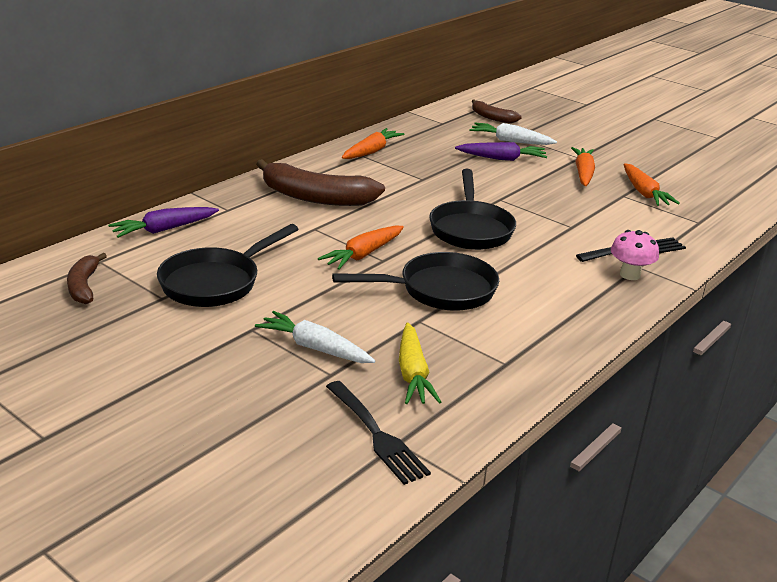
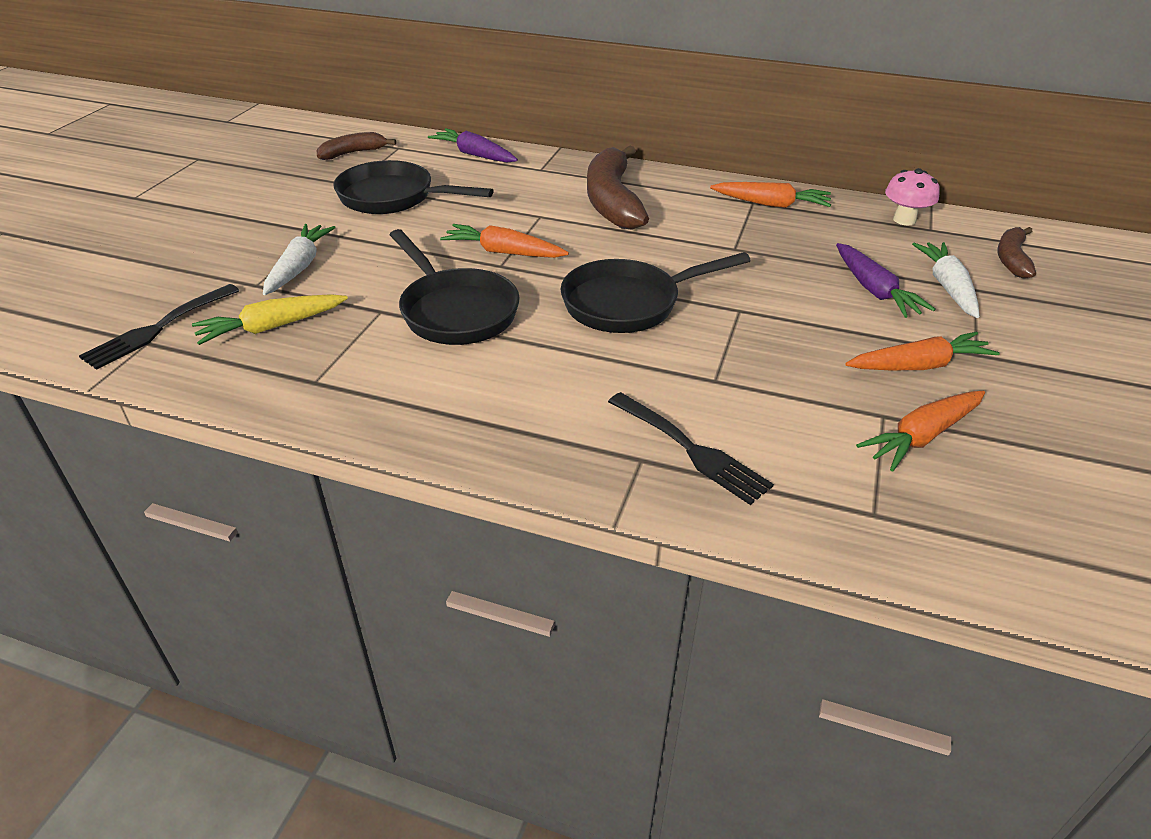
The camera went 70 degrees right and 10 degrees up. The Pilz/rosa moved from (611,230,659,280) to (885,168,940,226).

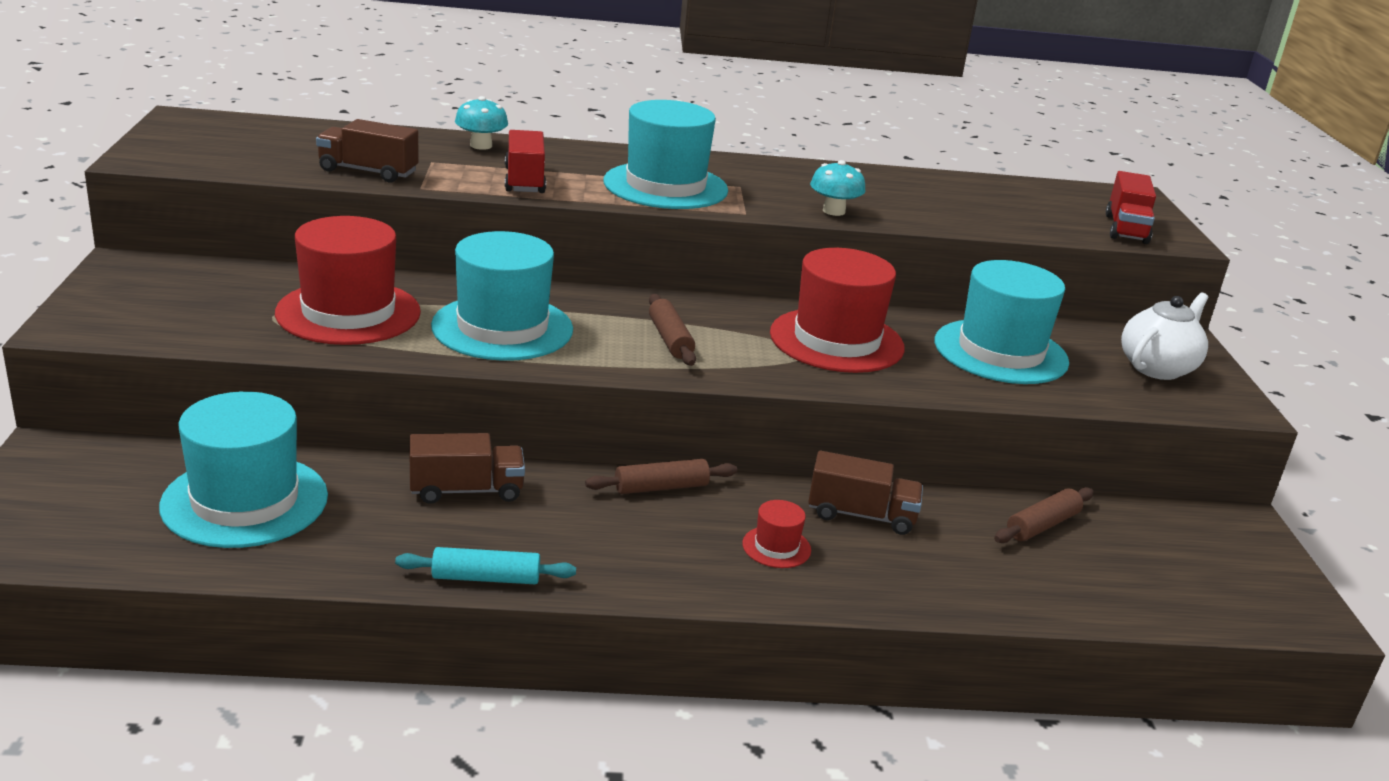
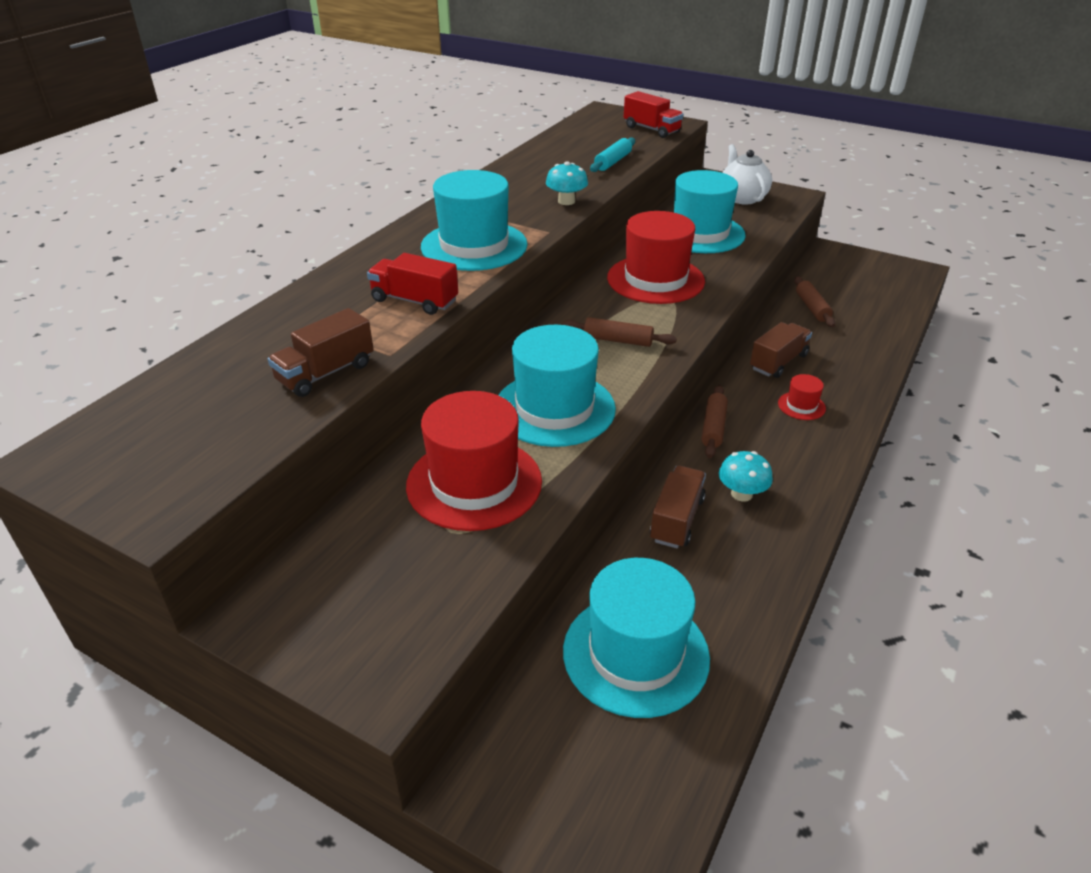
The camera went 55 degrees left and 10 degrees up. The Nudelholz/türkis moved from (395,547,576,584) to (590,137,635,172). The Pilz/türkis moved from (455,96,508,150) to (719,451,773,502).

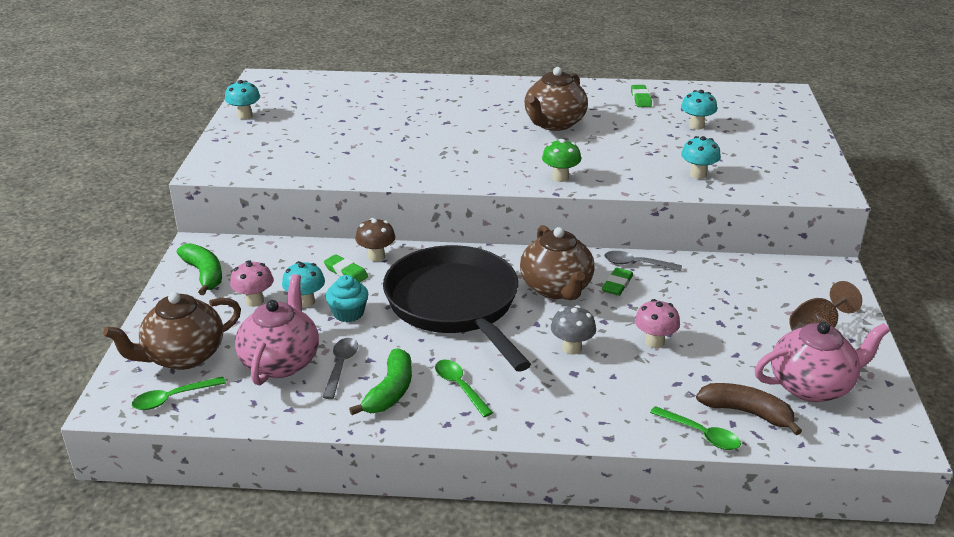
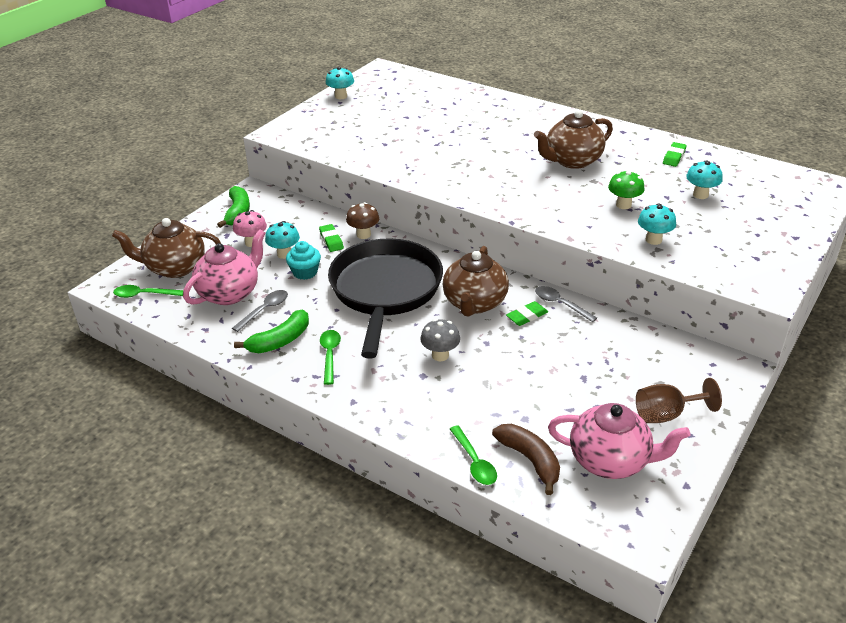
The camera went 30 degrees right and 5 degrees up. The Pilz/grün moved from (542,139,581,182) to (608,170,644,209). The Pilz/rosa at (635,299,680,348) disappeared.

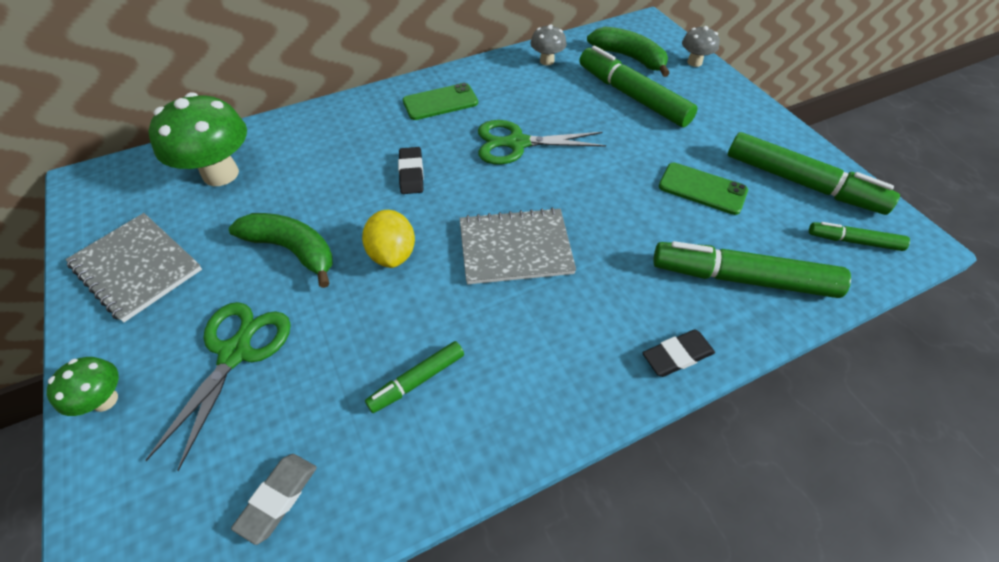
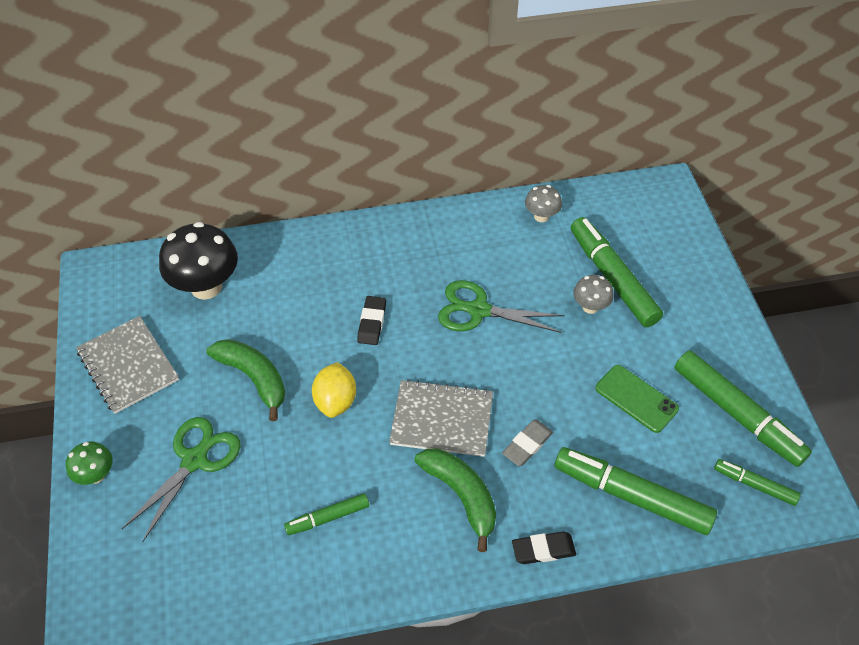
The camera went 15 degrees right and 0 degrees up. The Pilz/grün at (148,92,247,186) became the Pilz/schwarz at (159,222,238,300). The Radiergummi/grau moved from (231,454,317,545) to (502,420,553,466). The Handy/grün at (403,83,478,120) disappeared. The Banane/grün moved from (587,27,670,77) to (415,449,496,552). The Pilz/grau moved from (682,26,720,67) to (573,275,614,314).

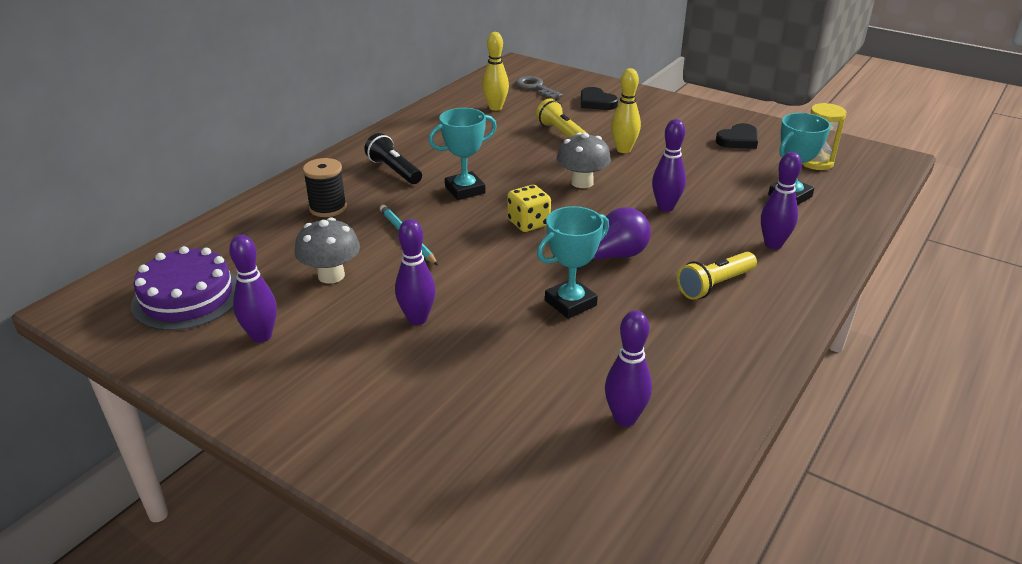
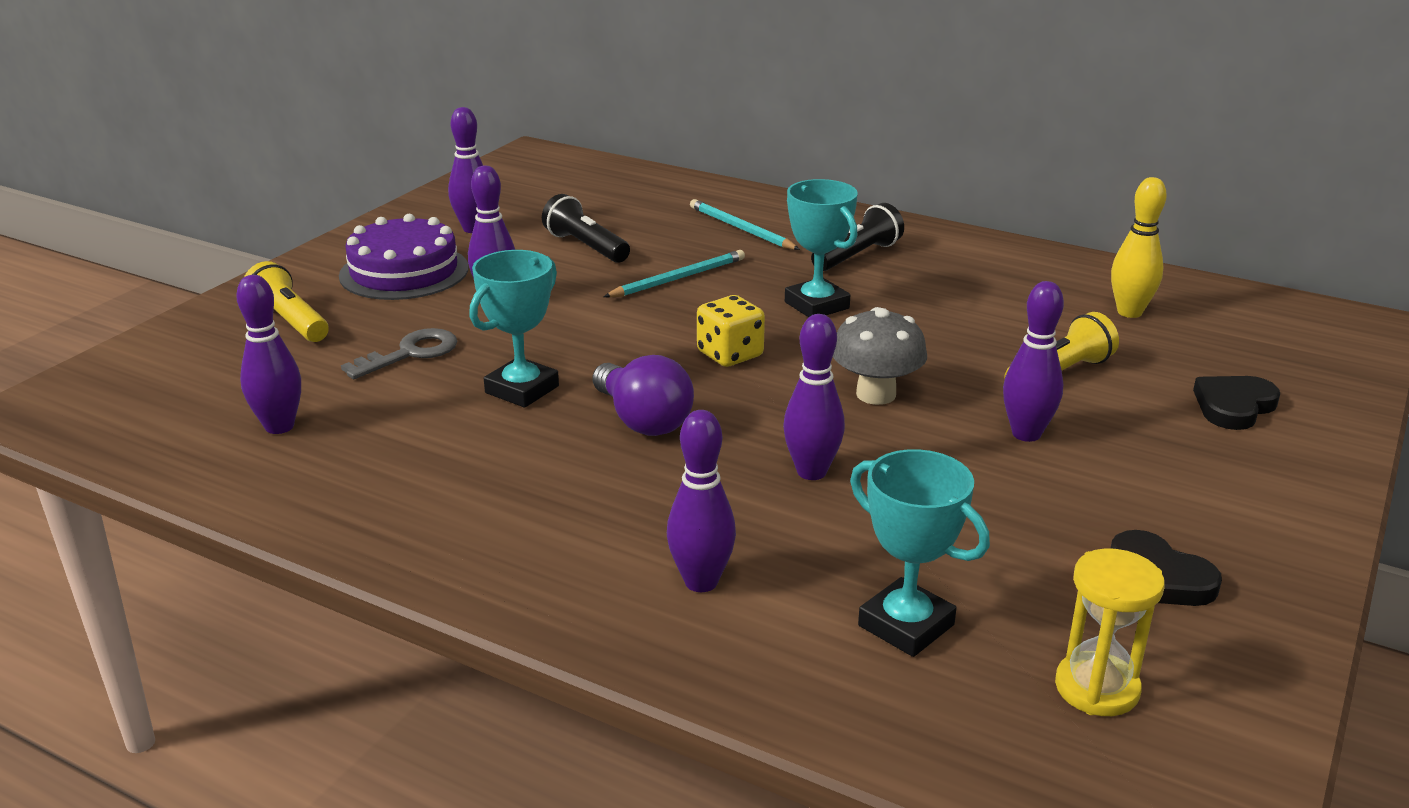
The camera went 85 degrees right and 5 degrees down. The Kuchen/lila moved from (131,246,237,331) to (339,214,469,300). The Pilz/grau at (295,217,360,284) was replaced by the Taschenlampe/schwarz at (542,194,630,263). The Garnrolle/schwarz at (303,158,347,217) was replaced by the Bleistift/türkis at (690,199,800,250). The Schlüssel/grau moved from (516,76,563,99) to (341,328,457,379). The Pokal/türkis at (537,206,609,319) turned 75 degrees clockwise. The Bowlingkegel/gelb at (611,68,641,153) became the Bowlingkegel/lila at (1003,281,1064,442). The Taschenlampe/gelb moved from (677,252,757,300) to (244,261,329,342).

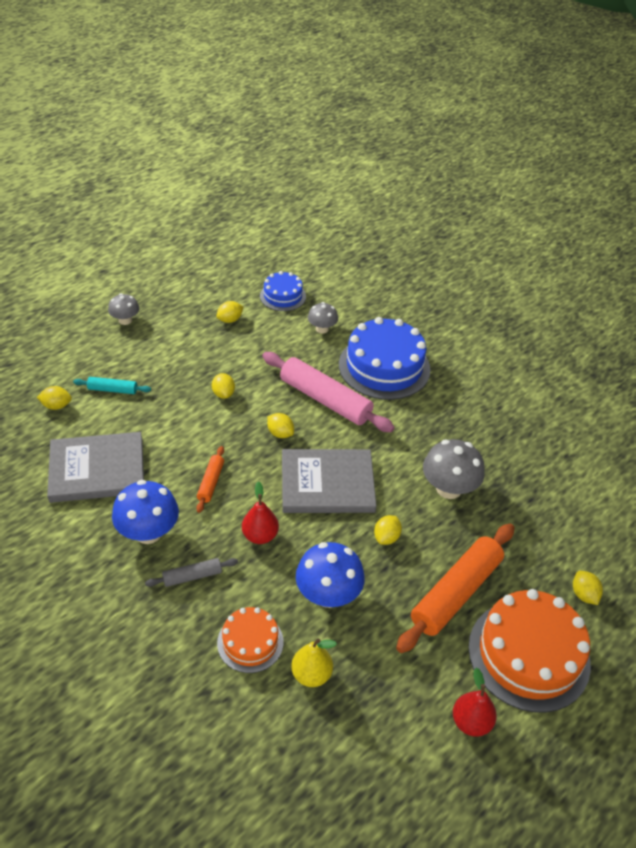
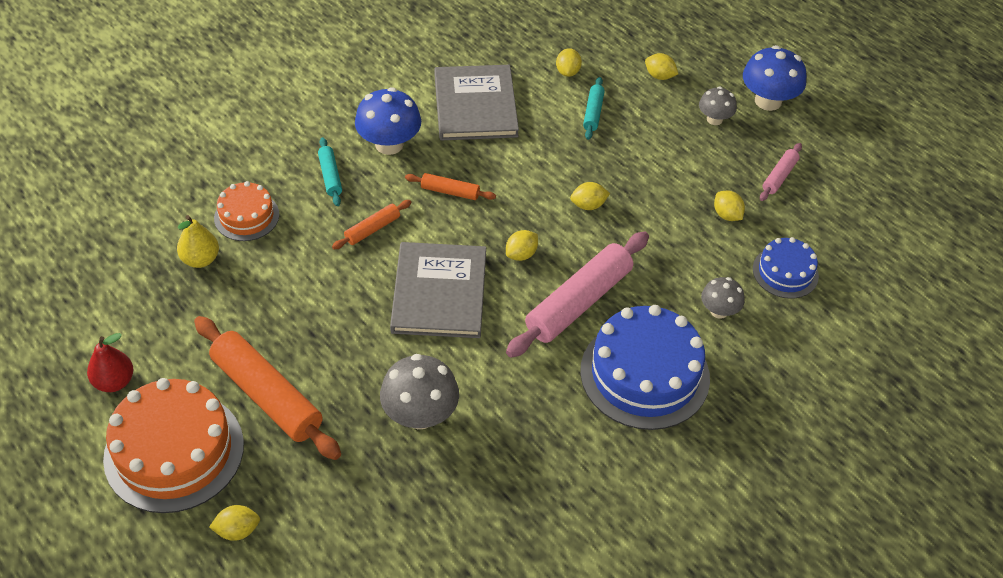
The camera went 95 degrees right and 5 degrees up. The Nudelholz/grau at (145,558,238,587) became the Nudelholz/türkis at (318,137,342,206). The Birne/rot at (242,481,279,544) was replaced by the Nudelholz/orange at (332,200,412,249). The Pilz/blau moved from (296,542,365,608) to (743,45,806,111). The Zitrone/gelb moved from (374,515,402,545) to (645,53,678,80). The Nudelholz/rosa at (760,143,802,201) appeared.

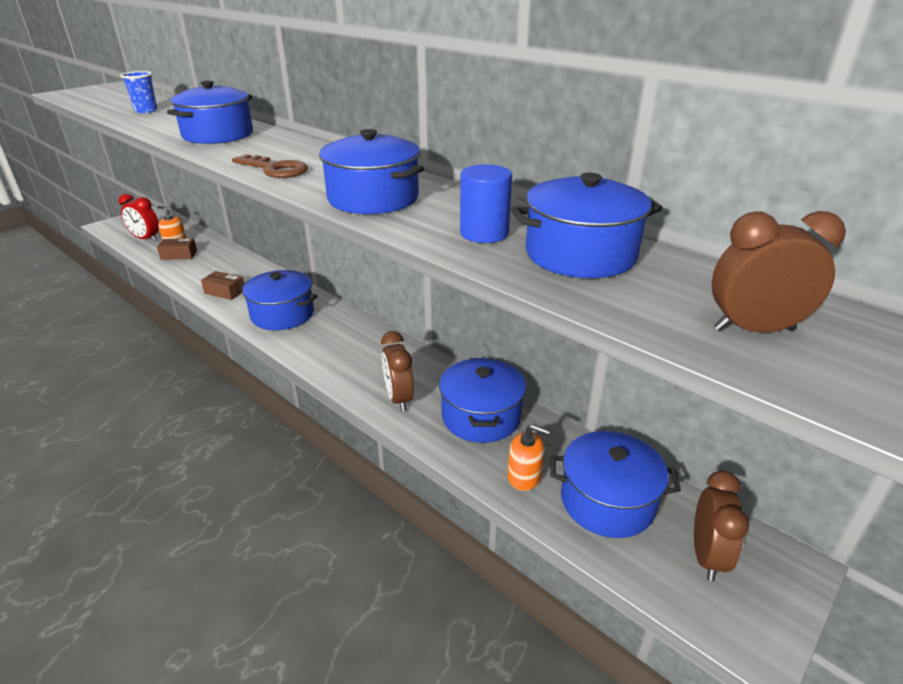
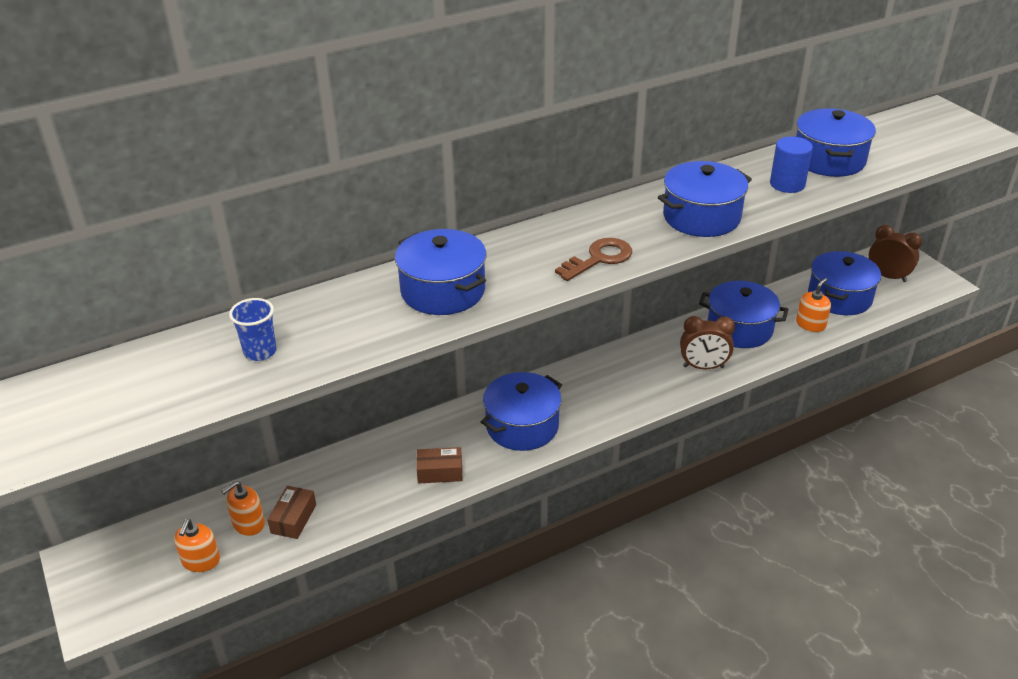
The camera went 70 degrees left and 5 degrees up. The Wecker/rot at (119,194,159,241) was replaced by the Seifenspender/orange at (174,519,220,572). The Schachtel/braun at (201,271,244,300) turned 45 degrees clockwise. The Wecker/braun at (712,211,846,333) disappeared.

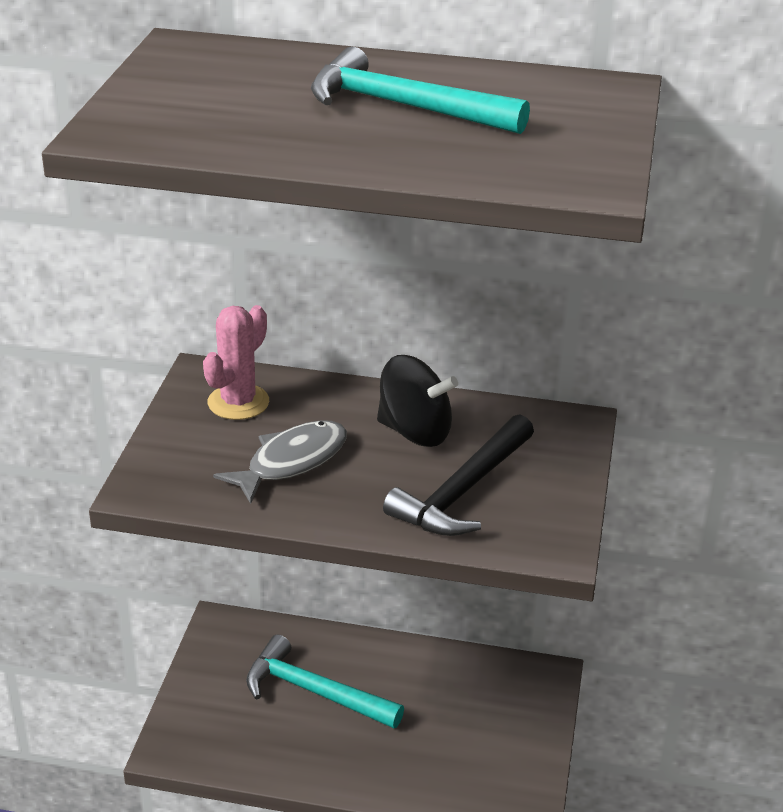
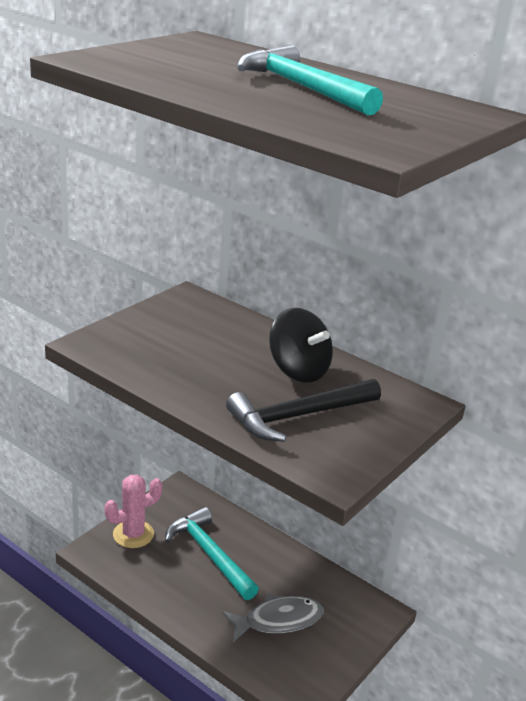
The camera went 25 degrees right and 5 degrees down. The Kaktus/rosa moved from (203,305,269,420) to (104,475,162,548). The Fisch/grau moved from (213,420,347,504) to (222,594,324,642).

